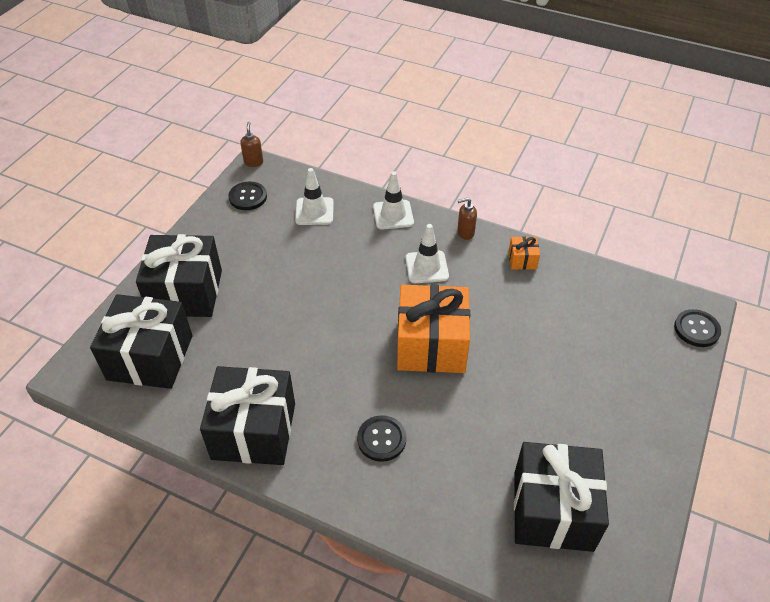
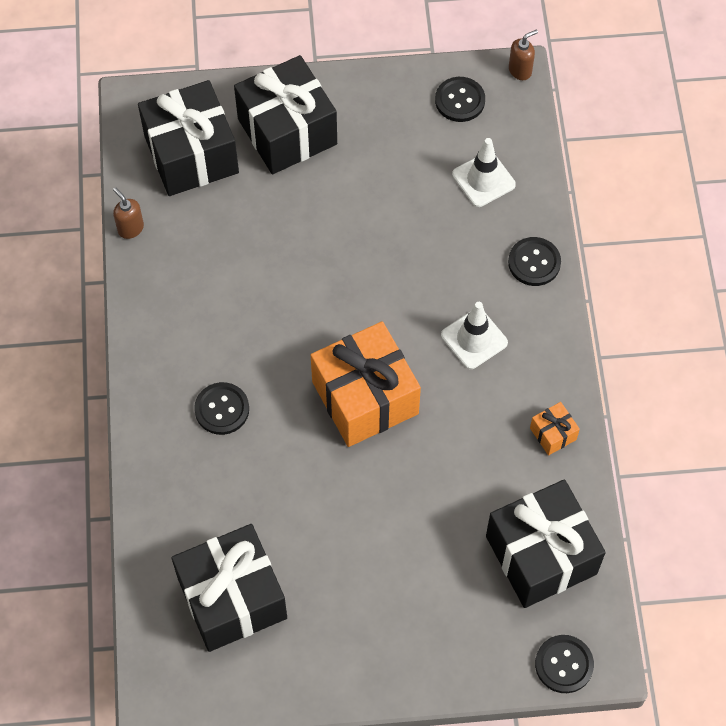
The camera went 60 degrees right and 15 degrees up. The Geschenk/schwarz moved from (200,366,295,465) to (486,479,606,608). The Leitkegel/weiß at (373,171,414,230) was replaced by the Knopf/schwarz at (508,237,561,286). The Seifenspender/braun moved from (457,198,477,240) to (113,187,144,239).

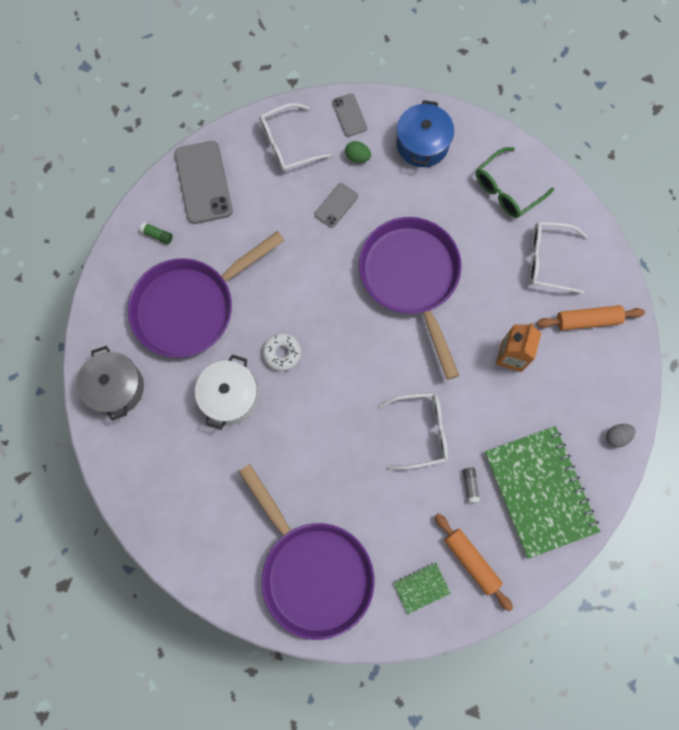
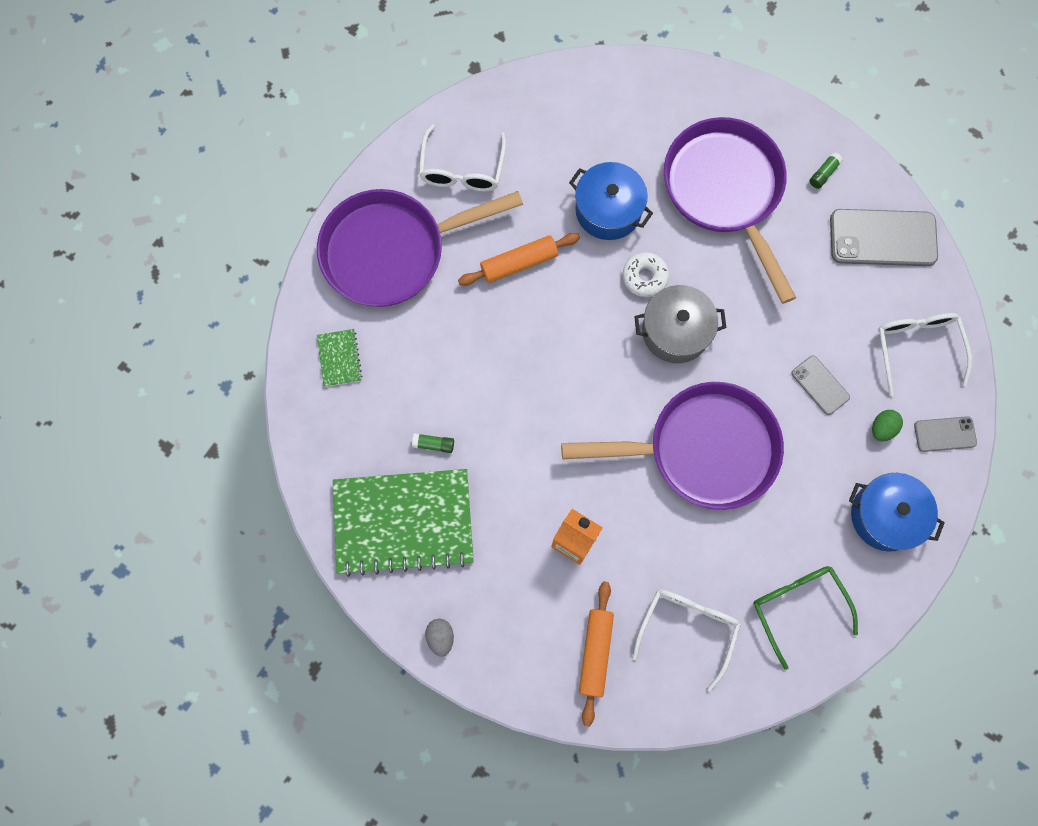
The camera went 105 degrees right and 0 degrees up. The Kochtopf/grau moved from (76,346,144,421) to (634,285,726,363). The Kochtopf/weiß at (195,354,258,430) became the Kochtopf/blau at (569,162,653,240). The Brille/weiß moved from (378,392,448,470) to (419,124,506,191). The Nudelholz/orange moved from (435,514,513,611) to (458,233,580,286). The Klebestift/grau at (463,468,480,503) became the Klebestift/grün at (412,433,454,453).

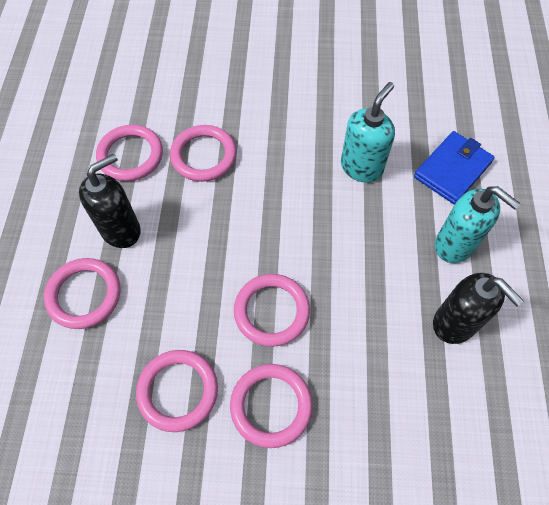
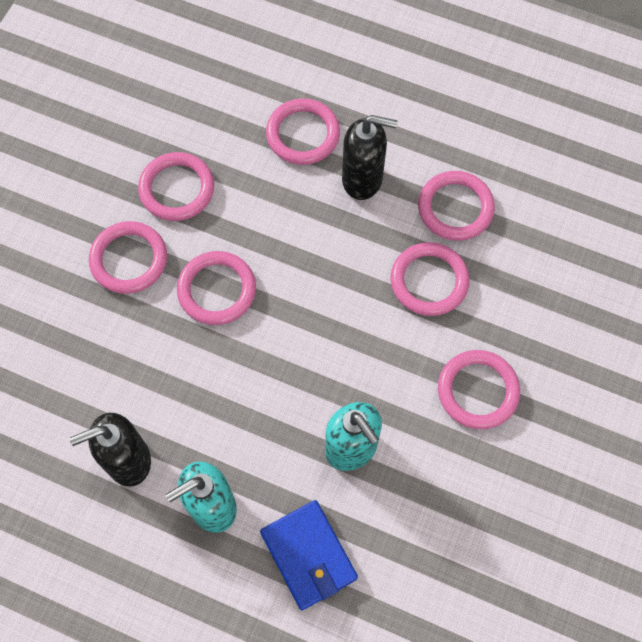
The camera went 110 degrees right and 5 degrees up. The Seifenspender/schwarz at (79,153,141,248) turned 60 degrees counterclockwise. The Ring/rosa at (438,350,520,429) appeared.

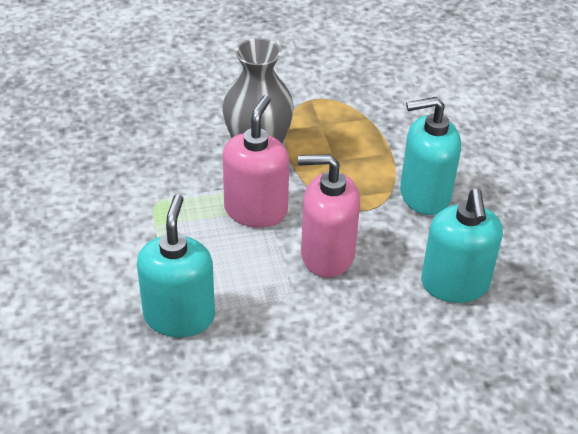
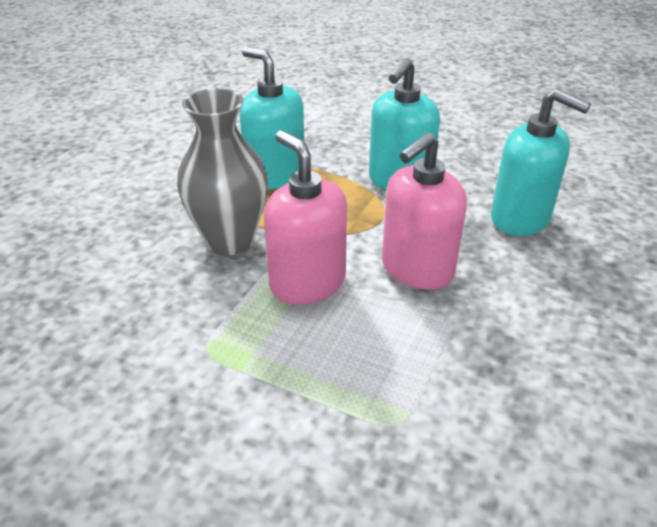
The camera went 50 degrees left and 5 degrees down. The Seifenspender/türkis moved from (137,194,215,337) to (239,47,304,190).

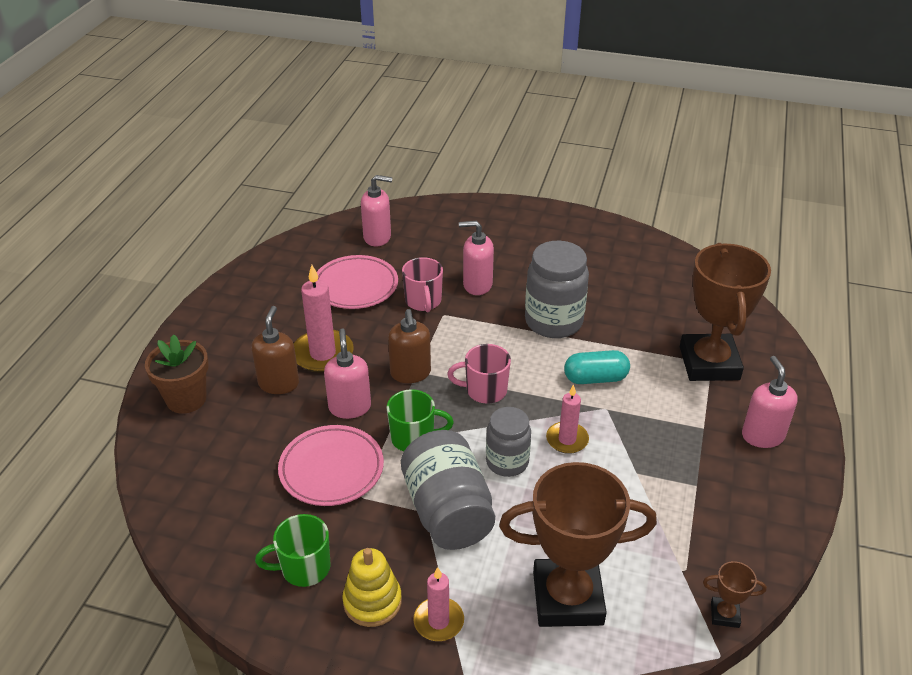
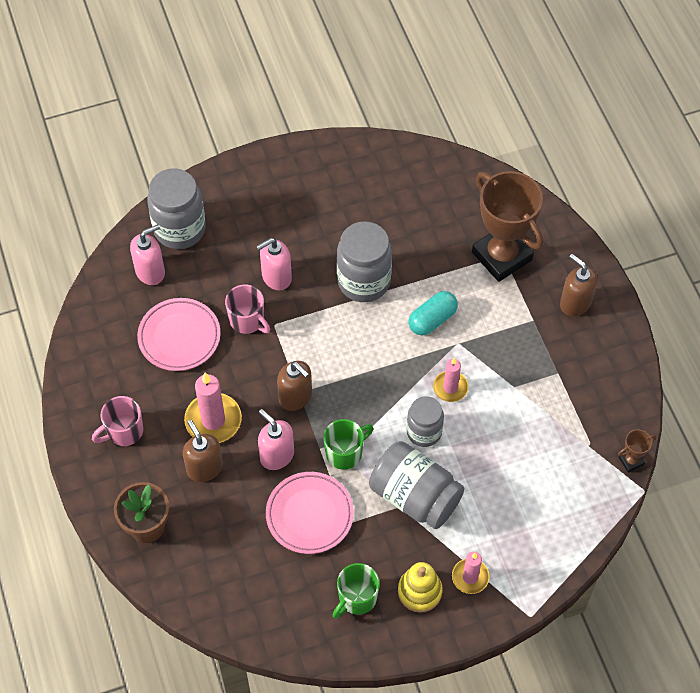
The camera went 35 degrees left and 20 degrees up. The Tasse/rosa moved from (447,344,511,404) to (92,396,143,446). The Pokal/braun at (499,462,657,627) disappeared. The Seifenspender/rosa at (742,356,798,448) became the Seifenspender/braun at (560,254,598,316). The Einmachglas/grau at (147,169,206,249) appeared.

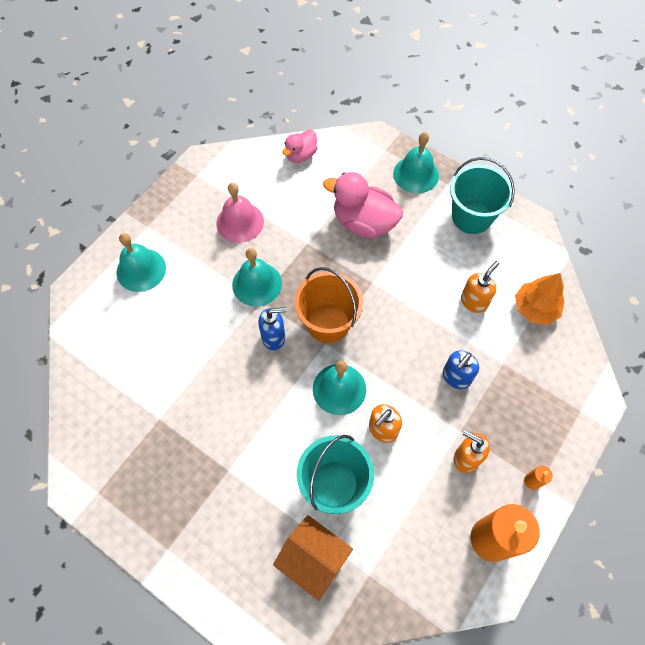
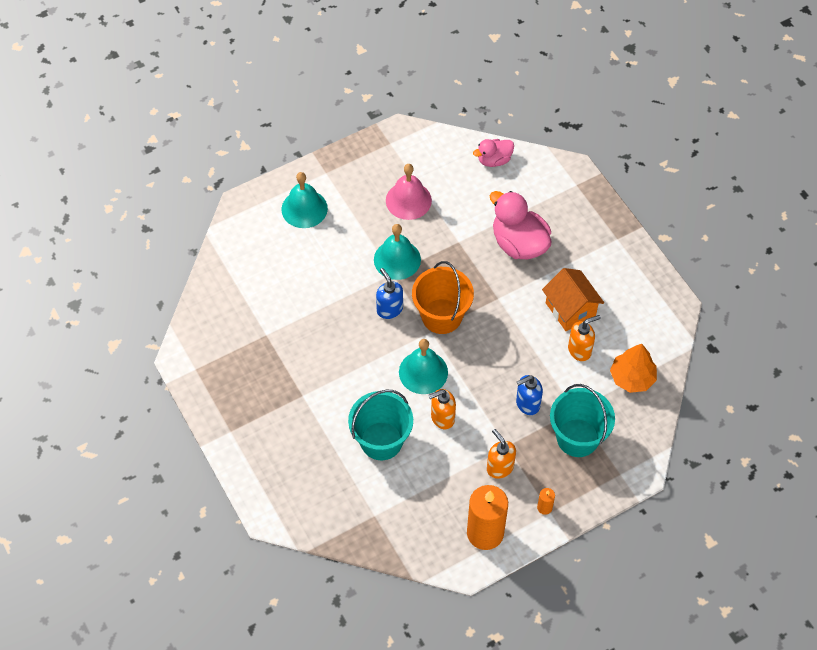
The camera went 25 degrees right and 5 degrees down. The Seifenspender/blau at (258,307,287,350) turned 135 degrees counterclockwise. The Haus/orange moved from (273,515,353,601) to (542,268,604,331). The Glocke/türkis at (393,132,439,193) disappeared. The Eimer/türkis moved from (450,157,515,234) to (550,384,615,457).

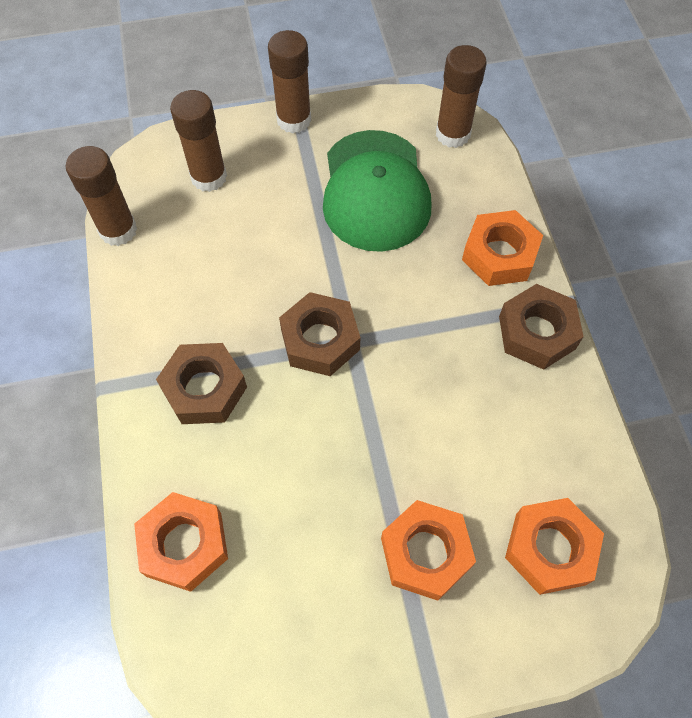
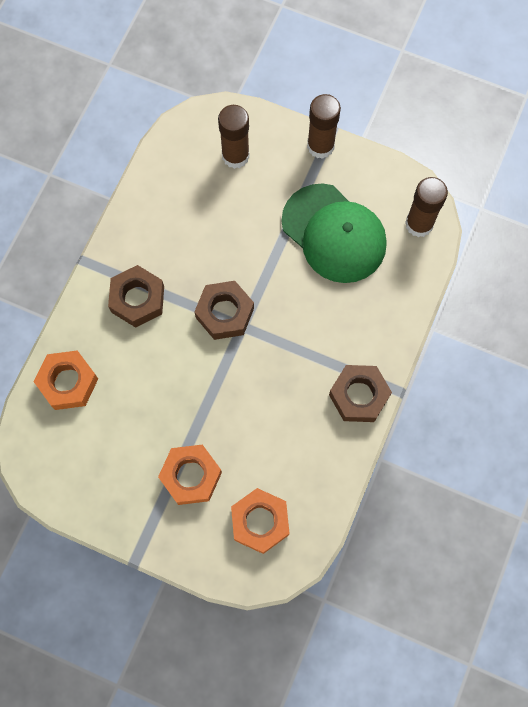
The camera went 35 degrees right and 10 degrees up. The Klebestift/braun at (66,146,137,246) disappeared. The Kappe/grün at (323,130,431,252) turned 75 degrees counterclockwise. The Sechskantmutter/orange at (462,210,543,286) disappeared.

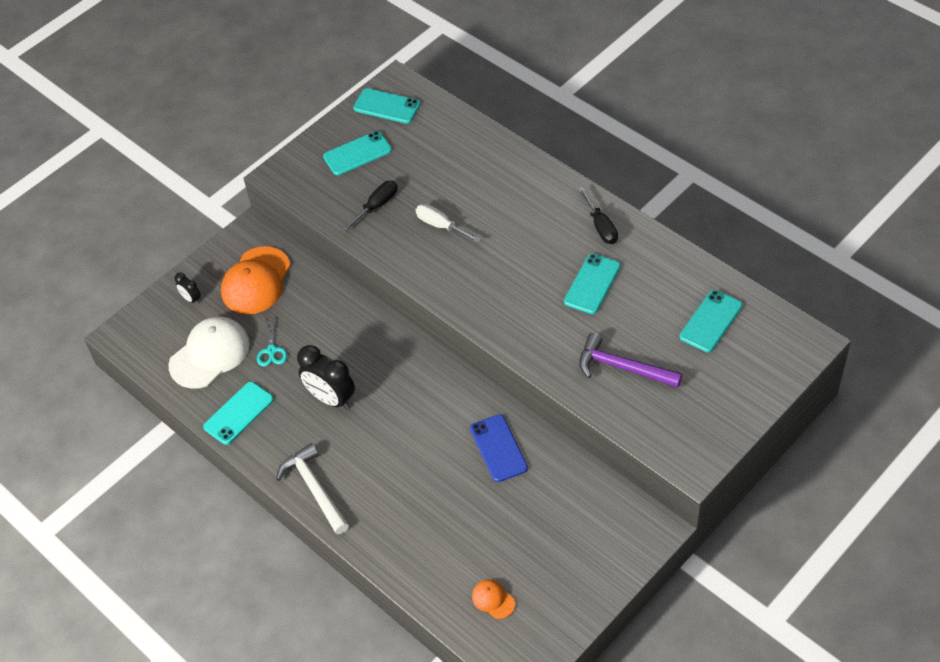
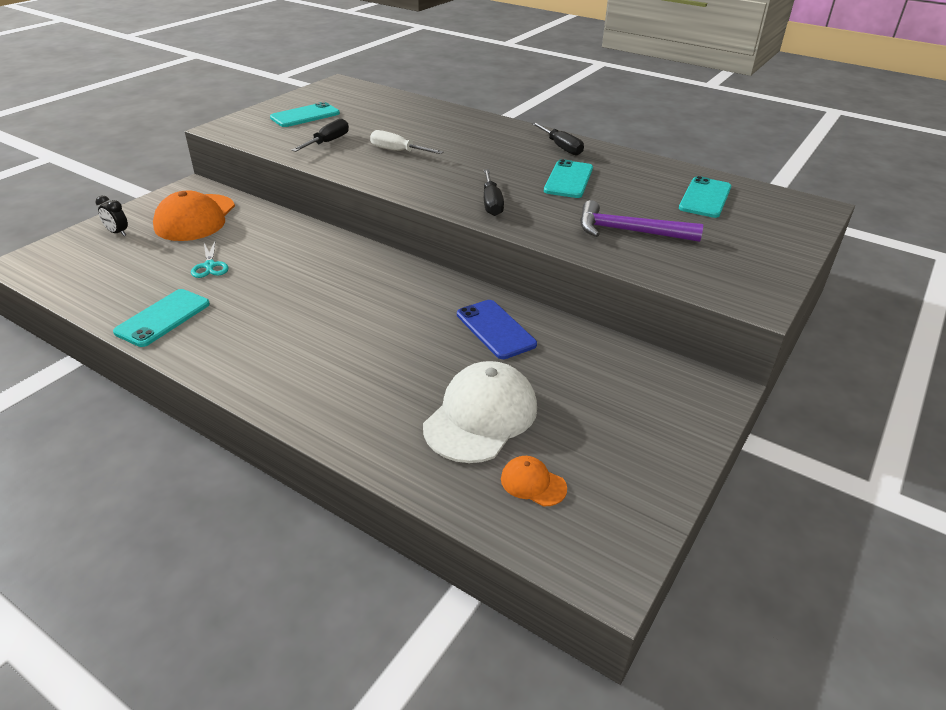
The camera went 15 degrees left and 15 degrees down. The Kappe/weiß moved from (168,317,250,389) to (423,361,537,463). The Hammer/weiß at (276,443,349,534) disappeared. The Wecker/schwarz at (297,345,355,409) disappeared. The Handy/türkis at (353,88,420,124) disappeared. The Schraubenzieher/schwarz at (484,169,504,216) appeared.

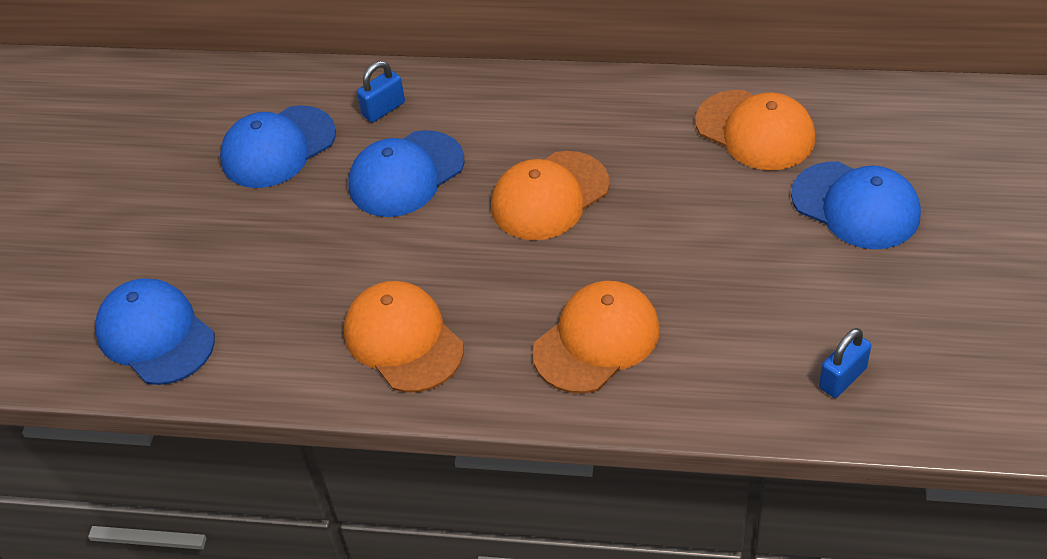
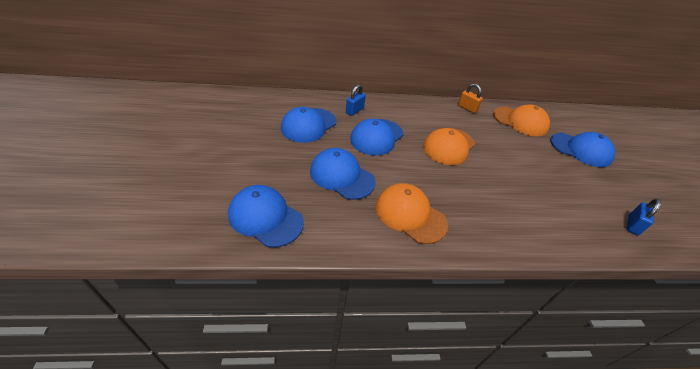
The camera went 20 degrees left and 5 degrees down. The Kappe/orange at (532,281,660,393) disappeared. The Kappe/blau at (310,148,376,200) appeared. The Vorhängeschloss/orange at (458,83,483,113) appeared.

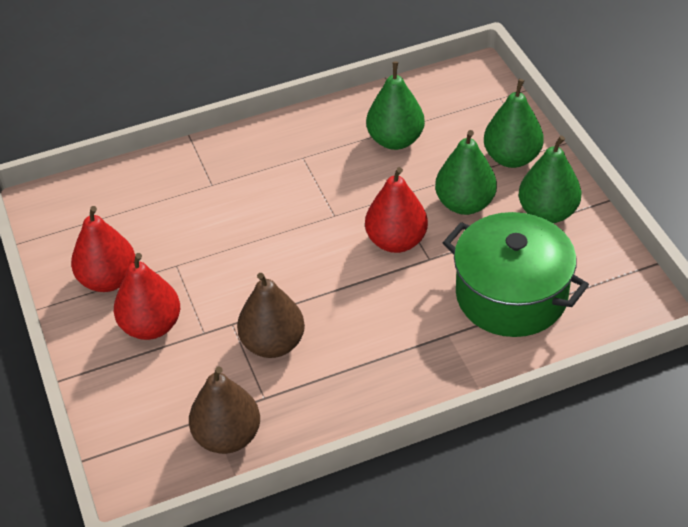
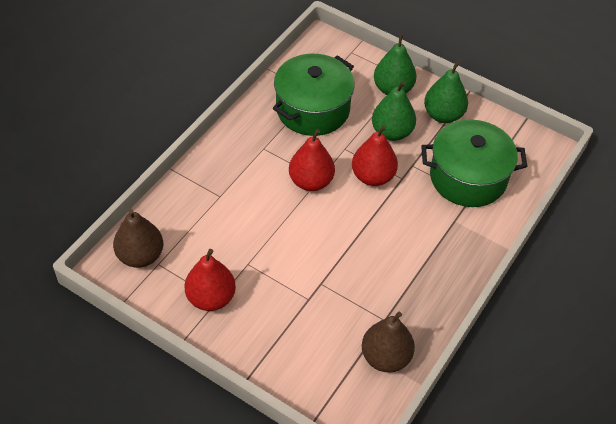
The camera went 40 degrees left and 5 degrees up. The Birne/rot moved from (114,253,180,340) to (289,129,335,191). The Birne/braun moved from (237,273,305,358) to (113,209,163,268). The Birne/grün at (366,61,425,150) was replaced by the Kochtopf/grün at (273,53,354,136).

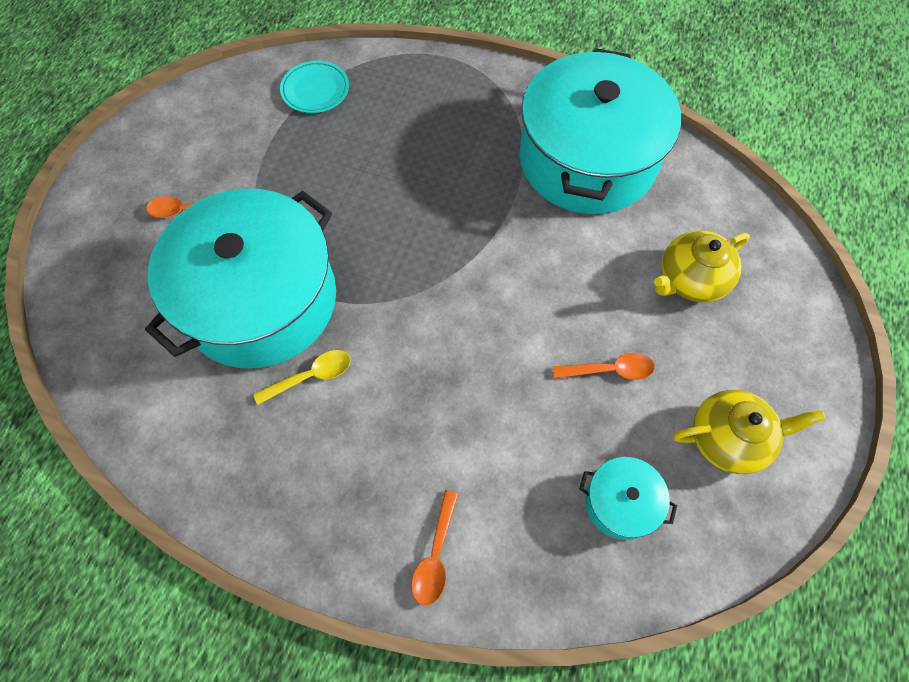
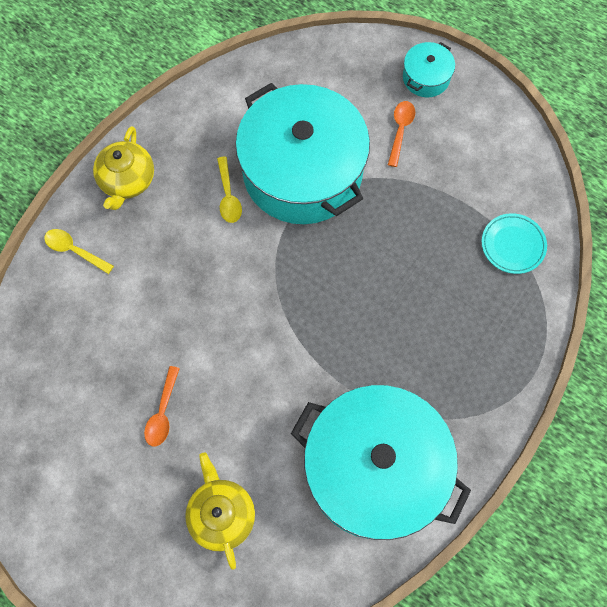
The camera went 105 degrees right and 5 degrees up. The Löffel/orange at (411,490,459,605) became the Löffel/gelb at (44,229,114,274). The Kochtopf/türkis moved from (579,457,677,540) to (403,42,455,97). The Teekanne/gelb moved from (673,390,826,474) to (93,126,154,210).

